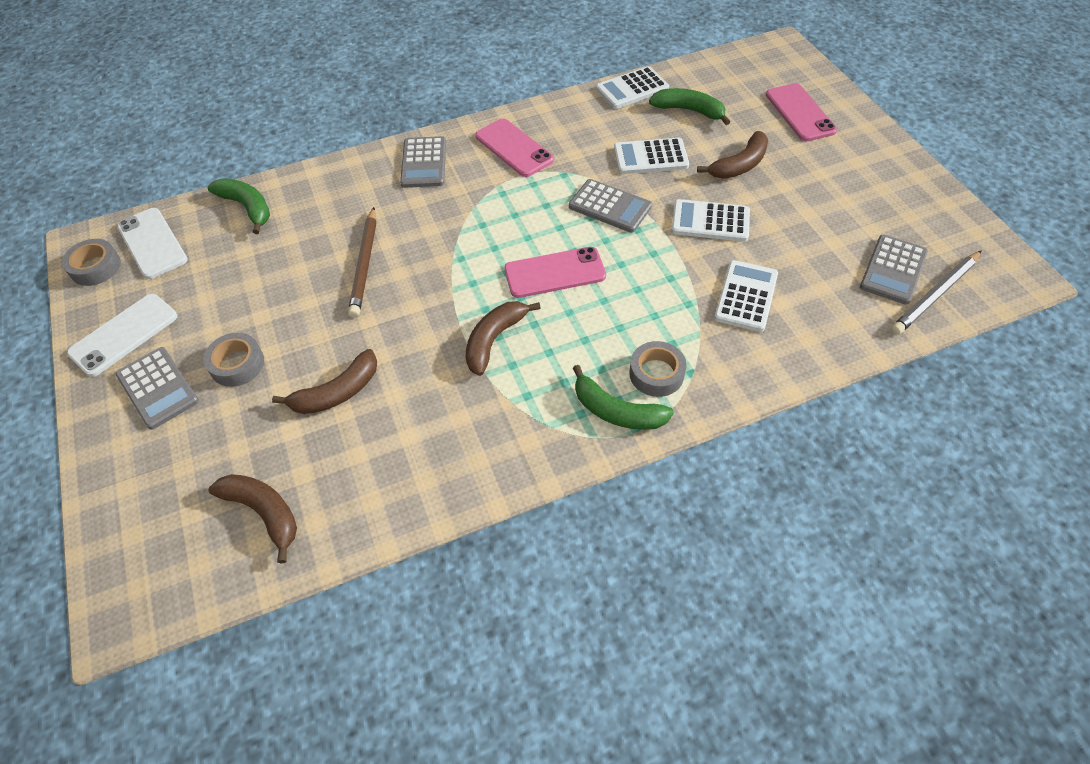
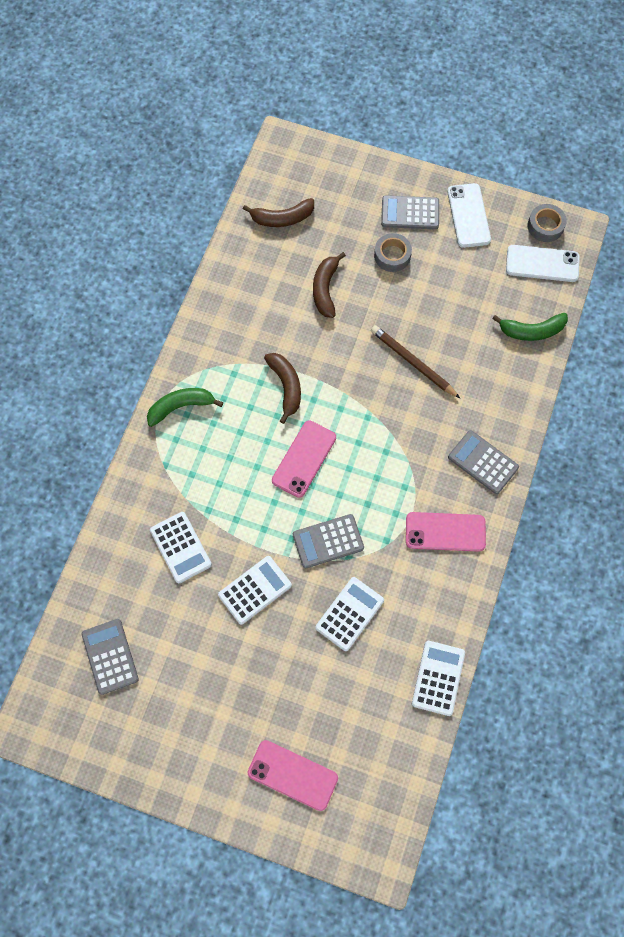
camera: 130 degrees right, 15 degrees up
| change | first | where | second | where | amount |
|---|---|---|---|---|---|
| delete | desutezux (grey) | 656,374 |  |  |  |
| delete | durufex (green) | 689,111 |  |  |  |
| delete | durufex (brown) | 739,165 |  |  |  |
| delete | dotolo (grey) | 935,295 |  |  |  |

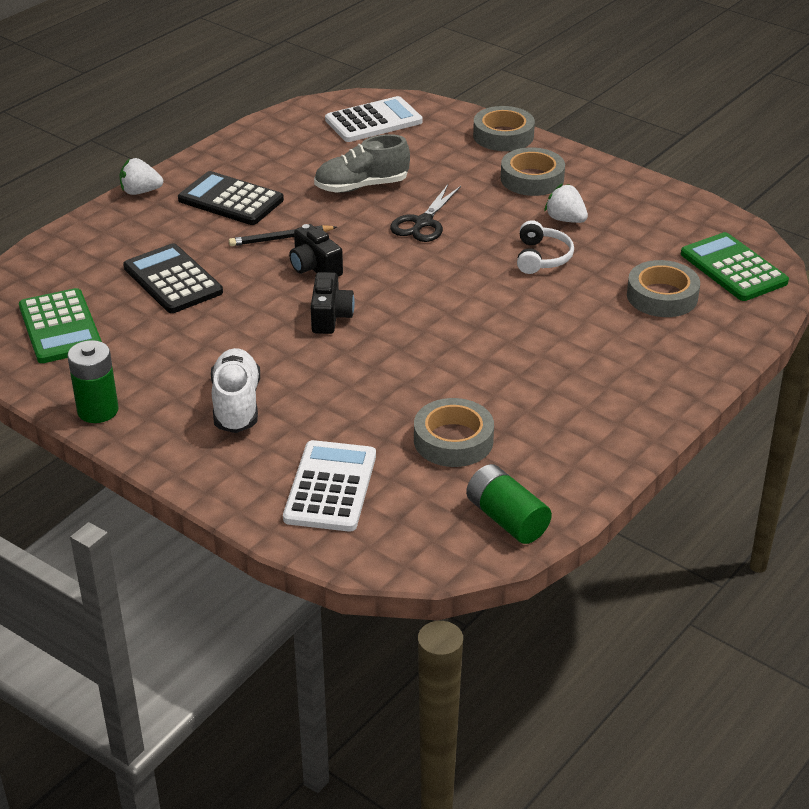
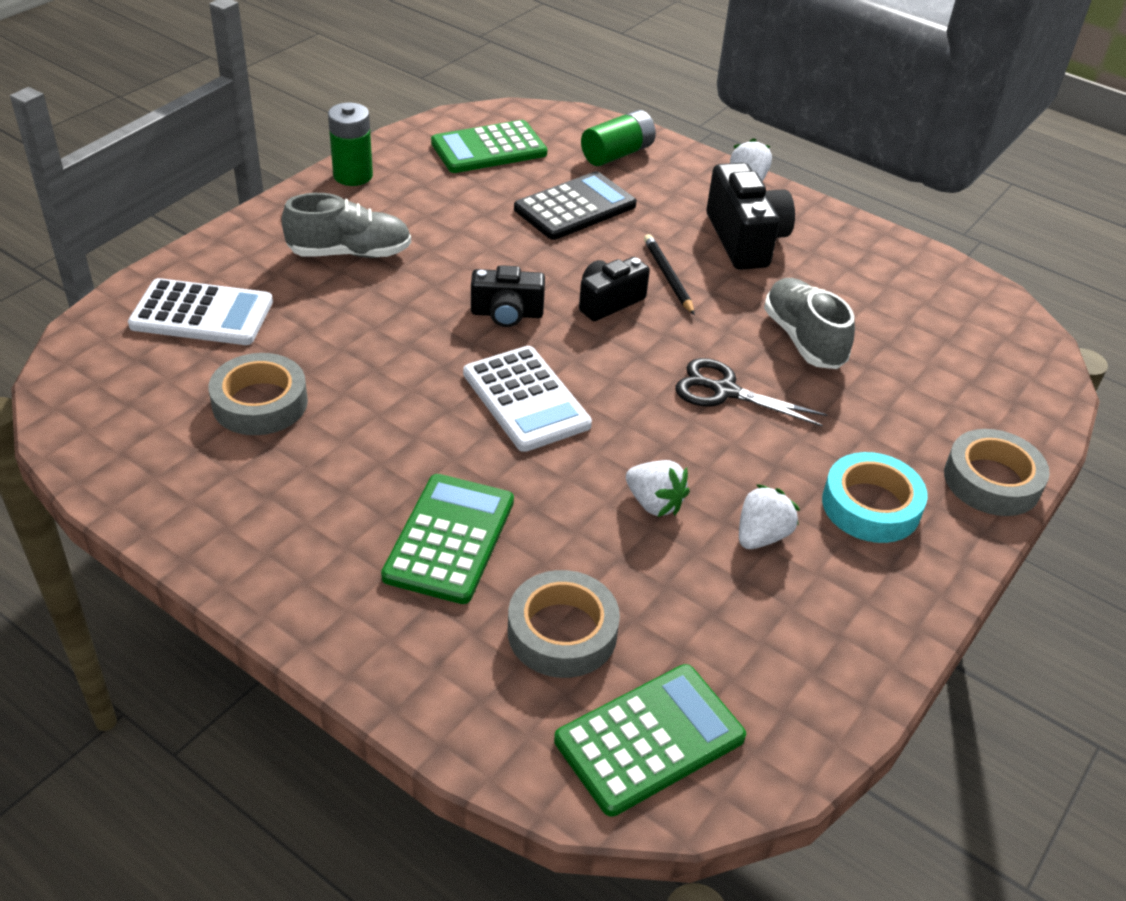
camera: 85 degrees right, 5 degrees up
| change | first | where | second | where | amount |
|---|---|---|---|---|---|
| replace | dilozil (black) | 230,200 | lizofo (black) | 745,240 |  |
| recolor | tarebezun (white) | 236,405 | tarebezun (grey) | 350,253 |  |
| move | dilozil (white) | 373,121 |  | 526,399 |  |
| move | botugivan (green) | 506,519 |  | 617,154 |  |
| recolor | desutezux (grey) | 532,179 | desutezux (turquoise) | 871,506 |  |
| replace | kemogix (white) | 542,257 | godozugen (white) | 654,503 |  |
| insert |  |  | dilozil (green) | 449,539 |  |

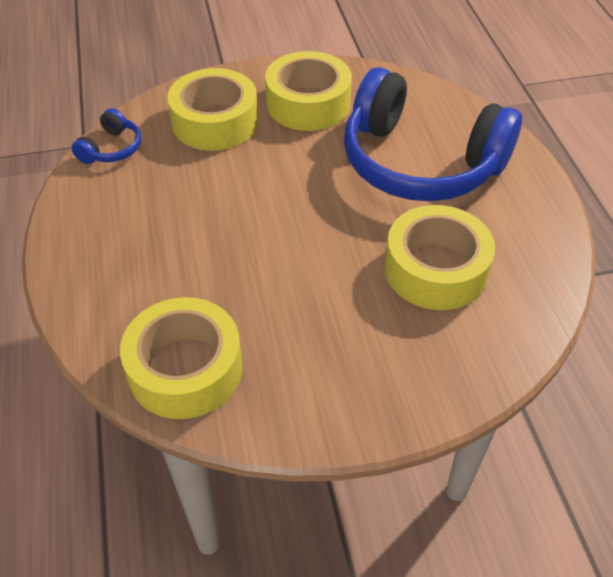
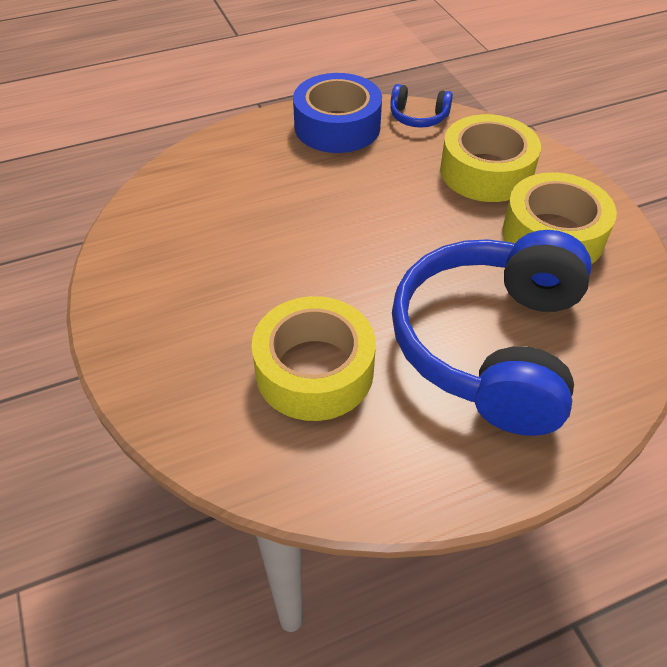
camera: 80 degrees right, 0 degrees up
| change | first | where | second | where | amount |
|---|---|---|---|---|---|
| delete | desutezux (yellow) | 185,369 |  |  |  |
| insert |  |  | desutezux (blue) | 337,126 |  |

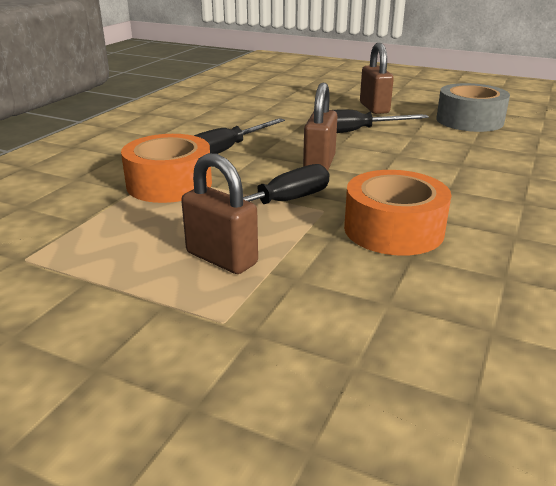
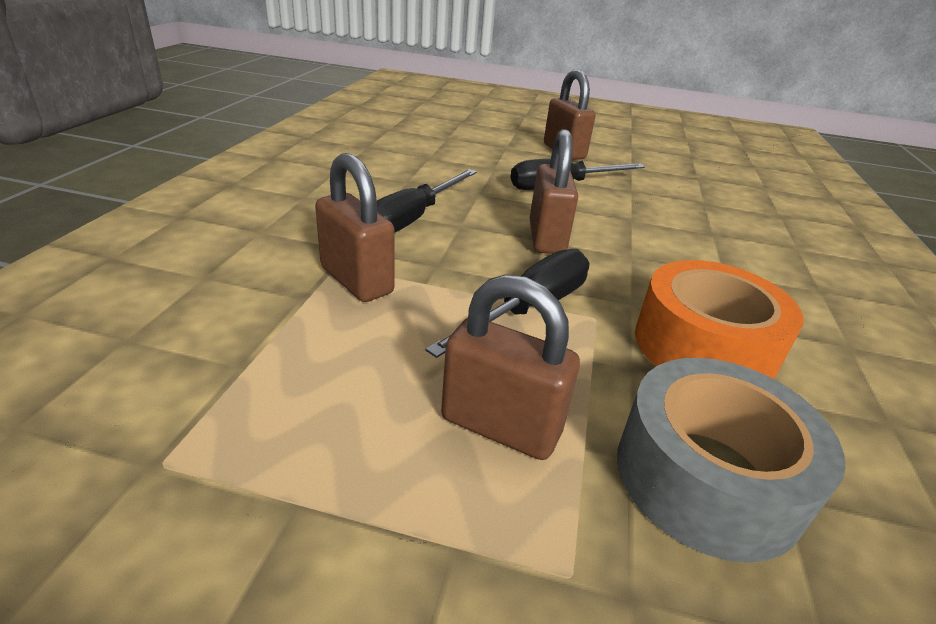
camera: 15 degrees left, 5 degrees up
| change | first | where | second | where | amount |
|---|---|---|---|---|---|
| replace | desutezux (orange) | 169,184 | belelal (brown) | 356,280 |  |
| move | desutezux (grey) | 469,120 |  | 707,477 |  |

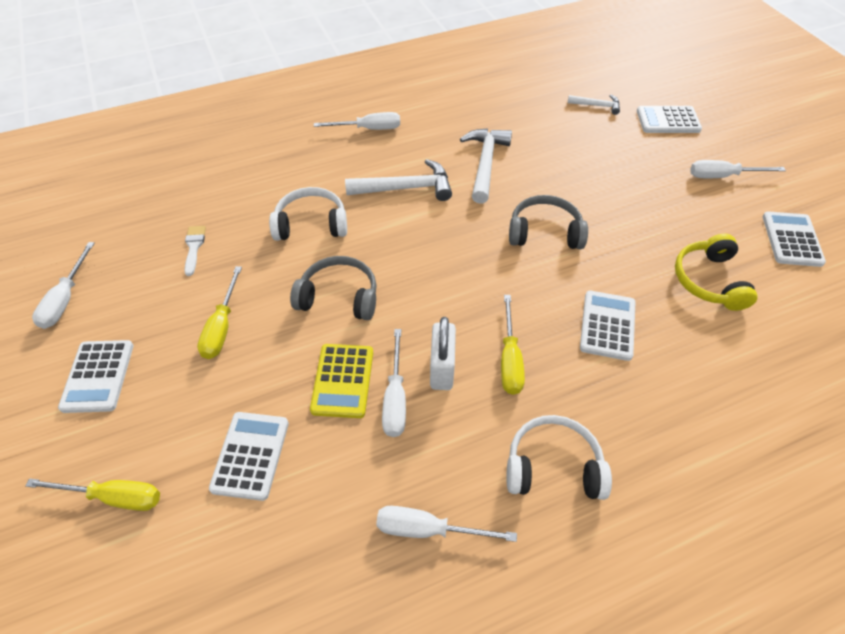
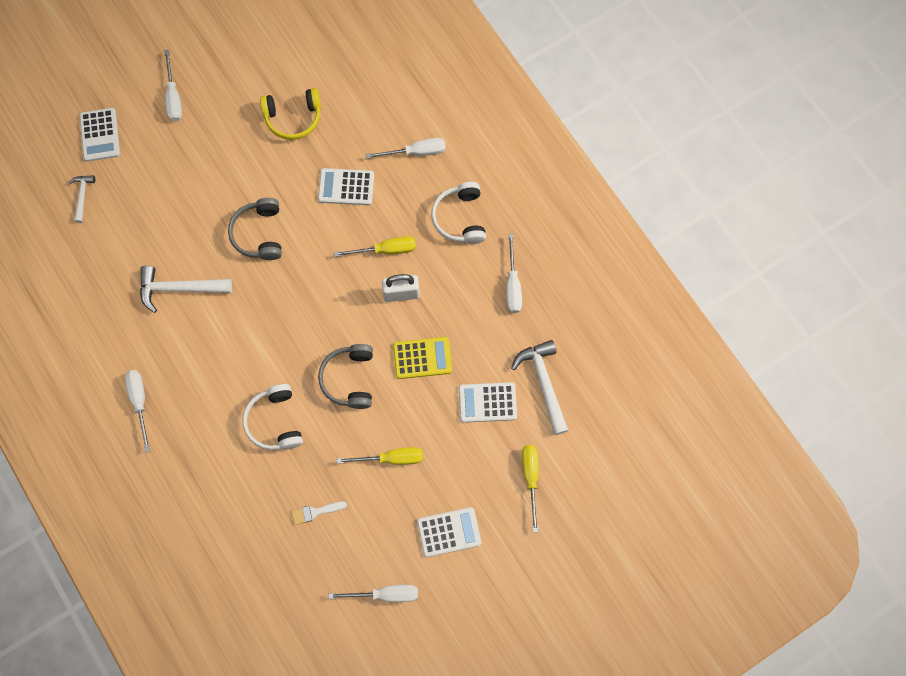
camera: 100 degrees left, 20 degrees up
| change | first | where | second | where | amount |
|---|---|---|---|---|---|
| move | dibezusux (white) | 406,188 |  | 543,383 |  |
| move | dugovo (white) | 395,398 |  | 416,152 |  |
| delete | dilozil (white) | 792,239 |  |  |  |

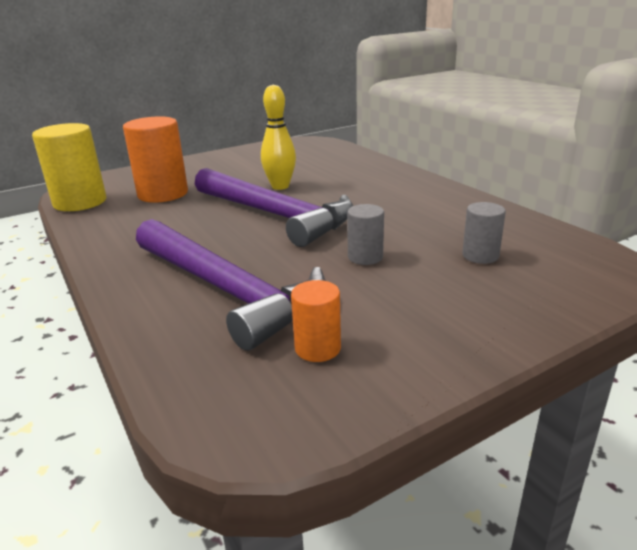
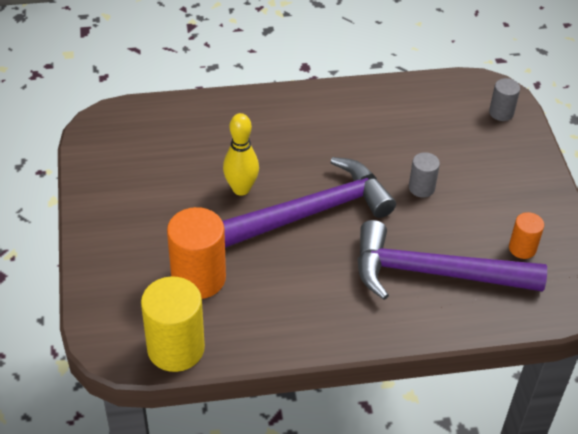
camera: 70 degrees left, 20 degrees up
| change | first | where | second | where | amount |
|---|---|---|---|---|---|
| rotate | dibezusux (purple) | 227,291 |  | 434,272 | 150 degrees counterclockwise |
| move | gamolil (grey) | 480,256 |  | 501,113 |  |

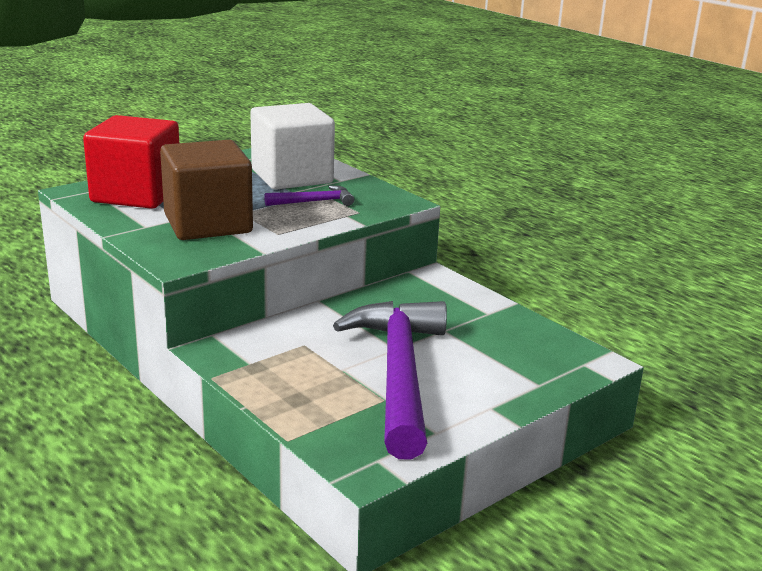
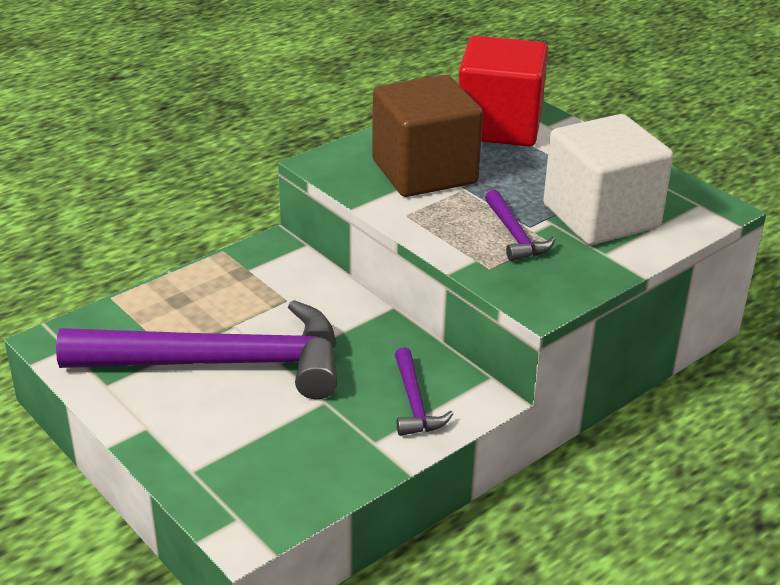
camera: 90 degrees right, 10 degrees up
| change | first | where | second | where | amount |
|---|---|---|---|---|---|
| insert |  |  | dibezusux (purple) | 414,403 |  |

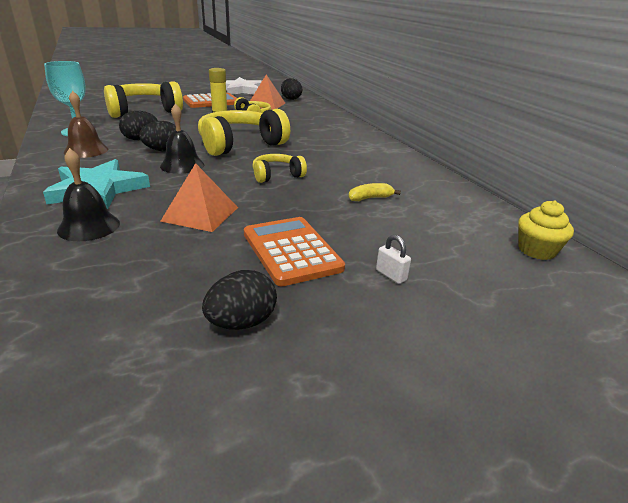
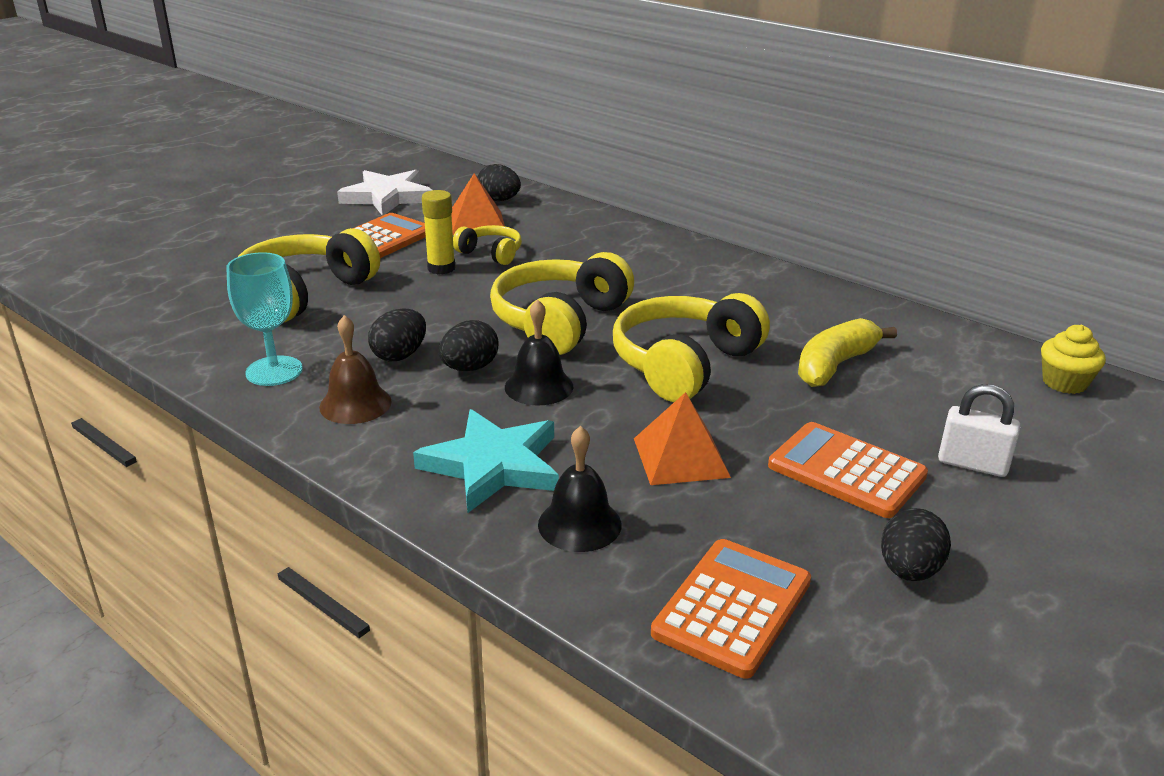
camera: 25 degrees left, 0 degrees up
| change | first | where | second | where | amount |
|---|---|---|---|---|---|
| resize | kemogix (yellow) | 277,175 |  | 684,364 | x1.92 |
| resize | durufex (yellow) | 370,198 |  | 835,365 | x1.85 |
| resize | belelal (white) | 391,275 |  | 972,464 | x1.70 |
| insert |  |  | dilozil (orange) | 732,607 |  |

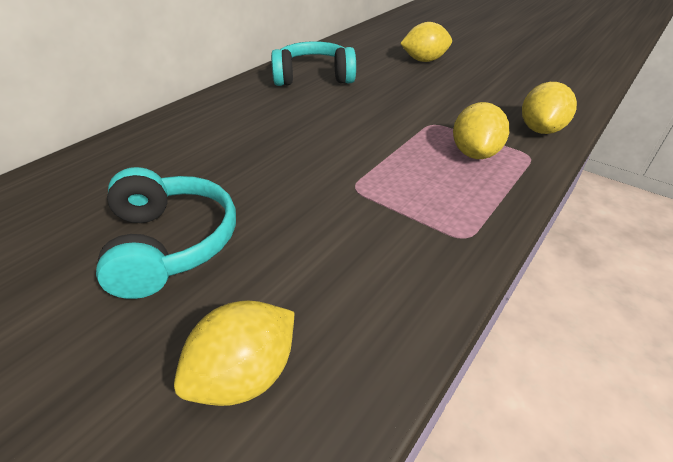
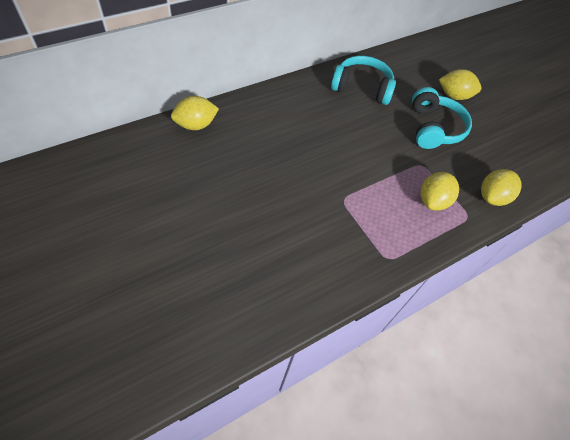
camera: 15 degrees right, 15 degrees up
| change | first | where | second | where | amount |
|---|---|---|---|---|---|
| move | kemogix (turquoise) | 171,243 |  | 434,128 |  |
| move | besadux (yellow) | 245,375 |  | 196,125 |  |

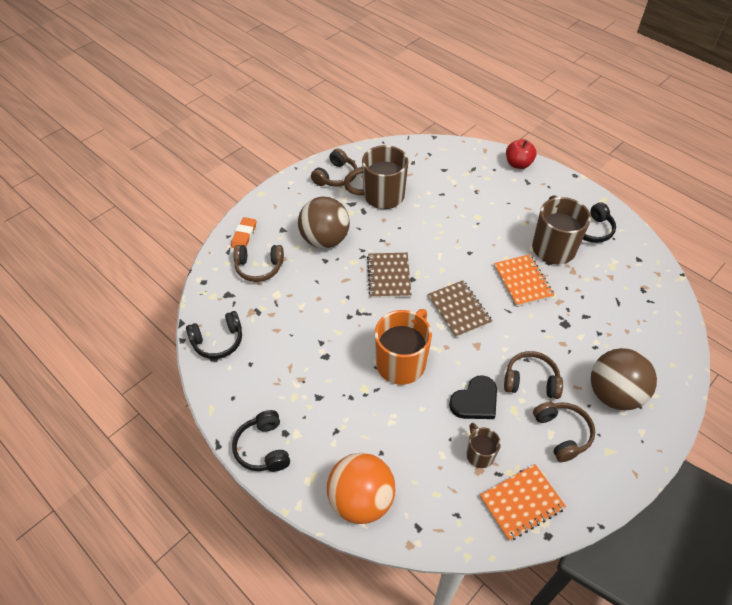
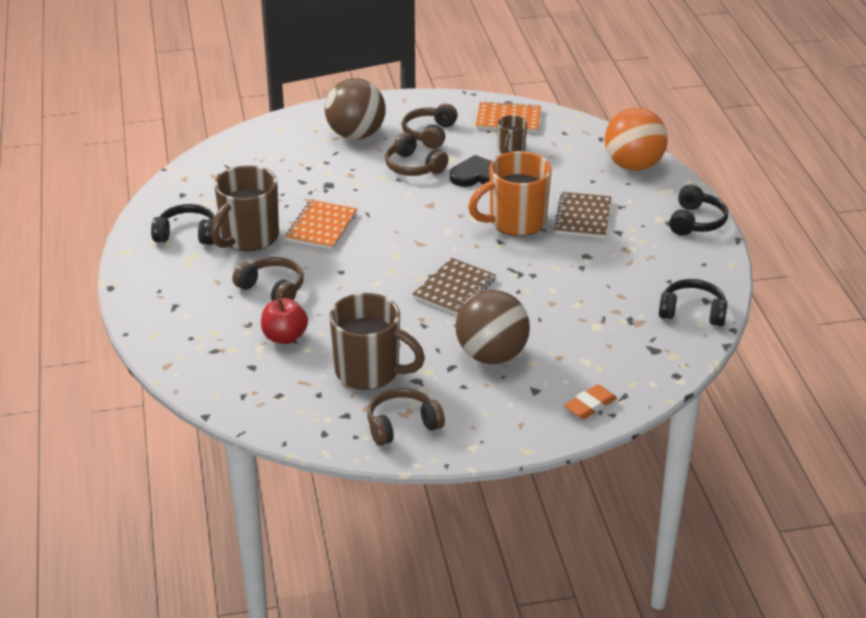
camera: 145 degrees left, 15 degrees down
| change | first | where | second | where | amount |
|---|---|---|---|---|---|
| move | kemogix (brown) | 259,267 |  | 272,289 |  |
| move | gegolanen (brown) | 459,310 |  | 583,217 |  |
| move | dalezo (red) | 518,164 |  | 285,337 |  |

